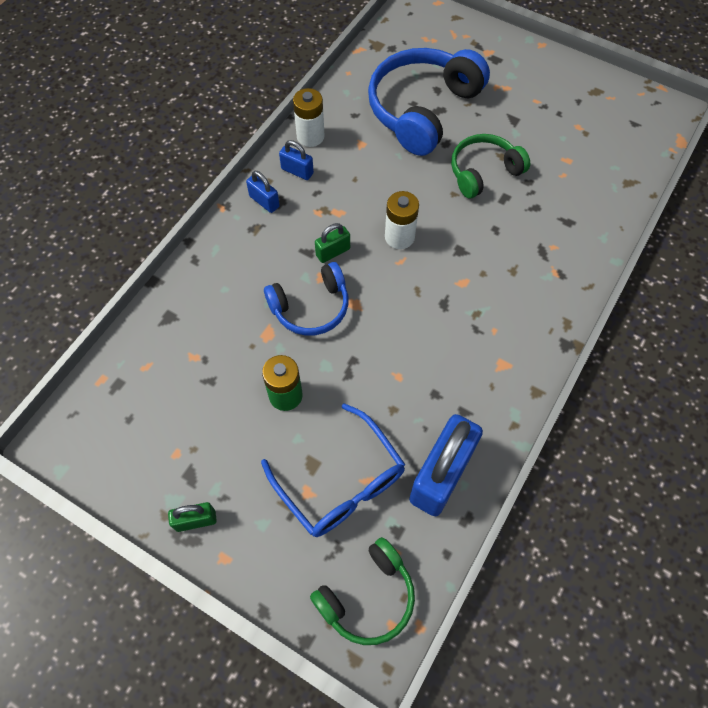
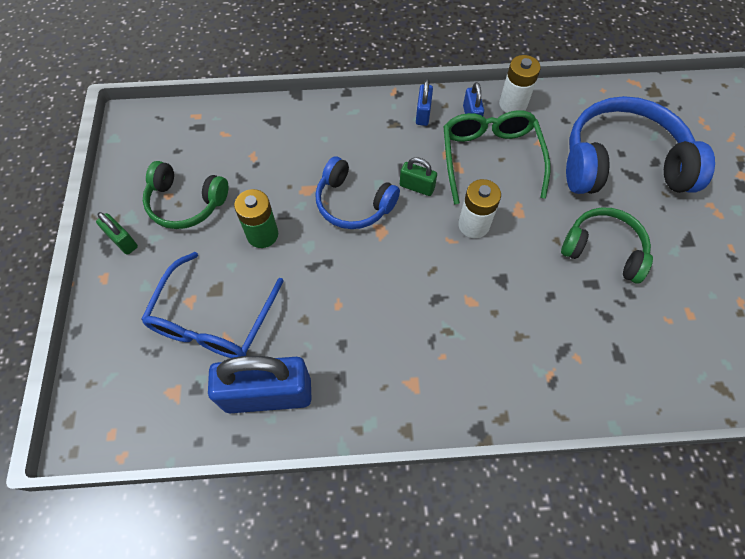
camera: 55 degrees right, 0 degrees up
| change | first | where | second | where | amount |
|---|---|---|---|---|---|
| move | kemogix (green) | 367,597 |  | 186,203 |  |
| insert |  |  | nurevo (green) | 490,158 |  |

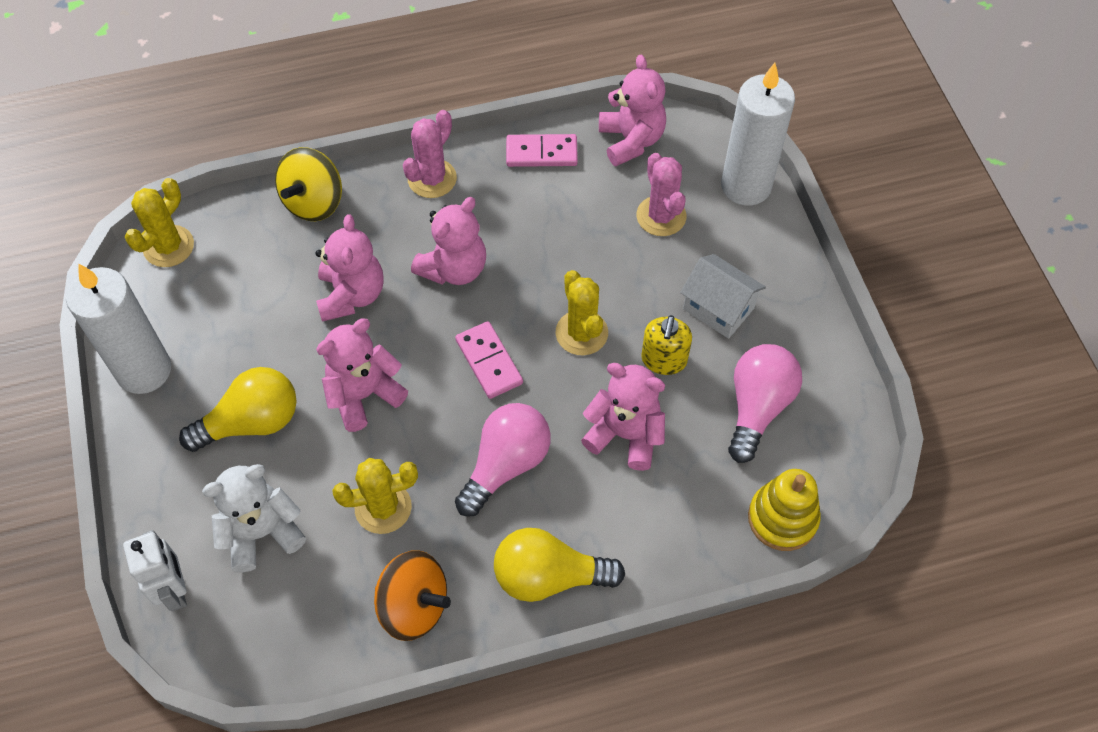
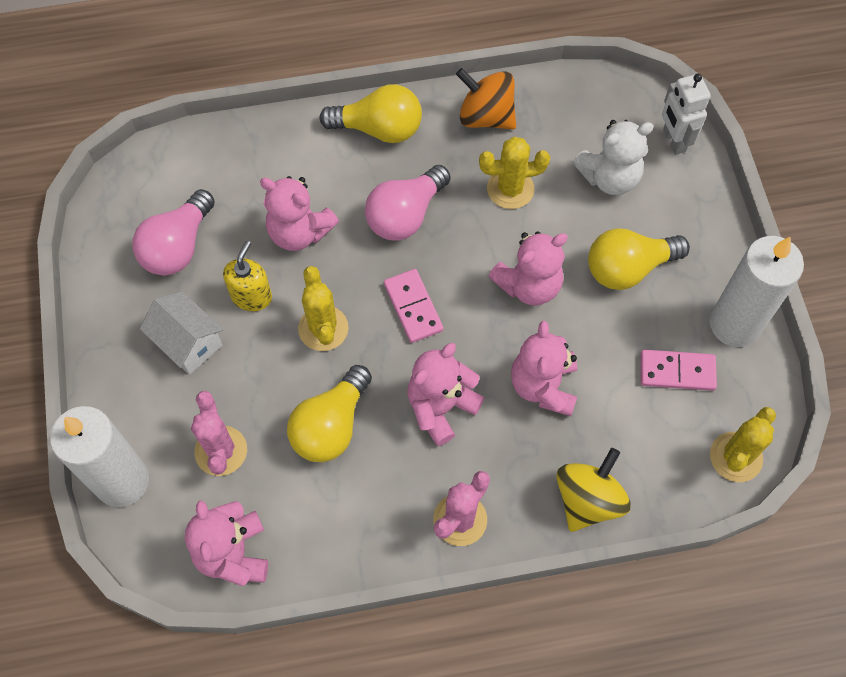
camera: 175 degrees left, 5 degrees up
| change | first | where | second | where | amount |
|---|---|---|---|---|---|
| move | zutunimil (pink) | 541,153 |  | 677,372 |  |
| delete | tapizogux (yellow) | 782,518 |  |  |  |
| insert |  |  | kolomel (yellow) | 331,426 |  |

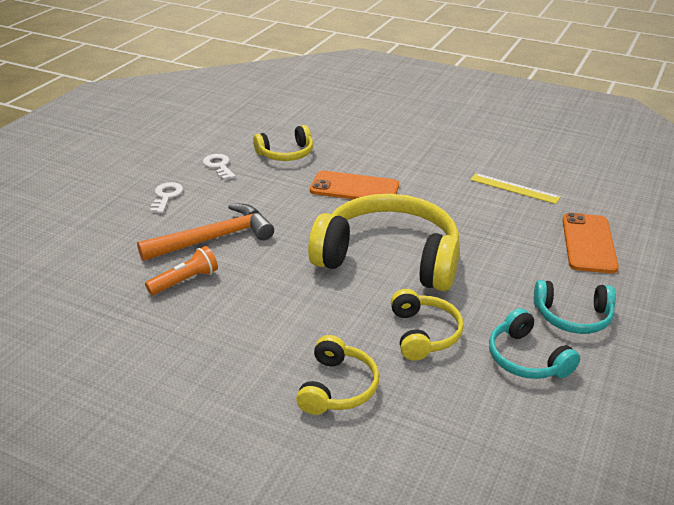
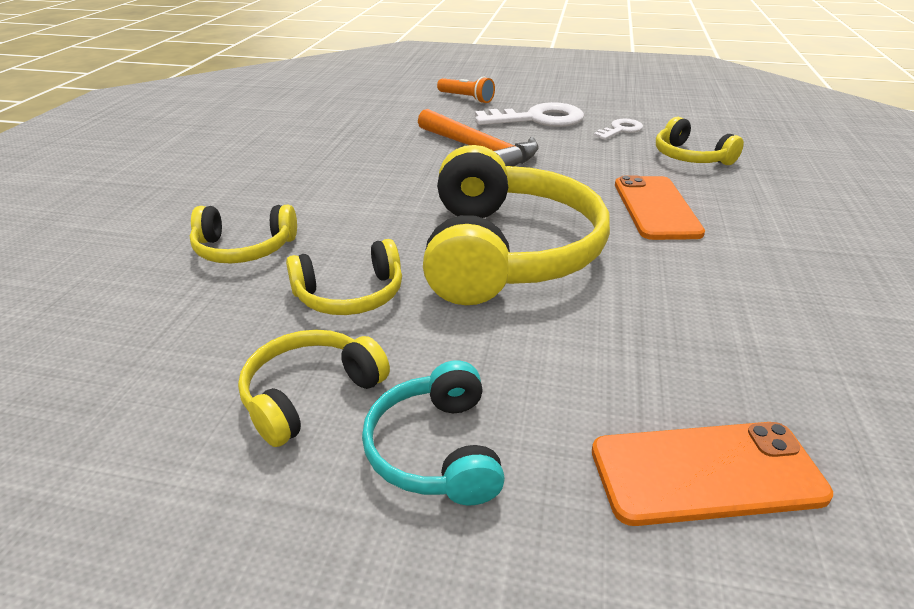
camera: 75 degrees right, 0 degrees up
| change | first | where | second | where | amount |
|---|---|---|---|---|---|
| move | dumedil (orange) | 185,281 |  | 466,98 |  |
| resize | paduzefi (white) | 166,196 |  | 538,119 | x1.84 |
| delete | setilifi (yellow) | 514,188 |  |  |  |
| recolor | kemogix (turquoise) | 526,358 | kemogix (yellow) | 310,395 |  |

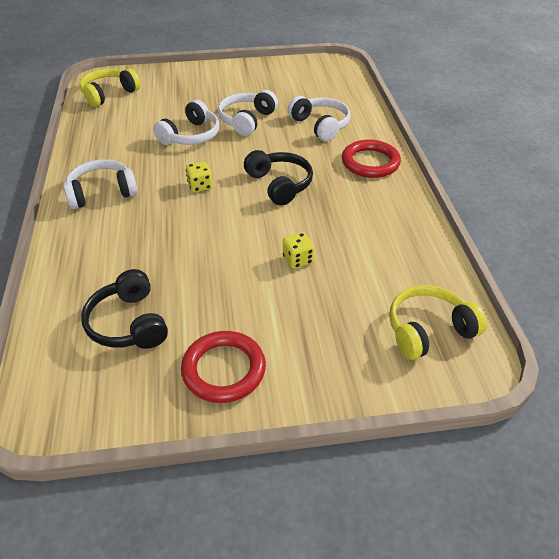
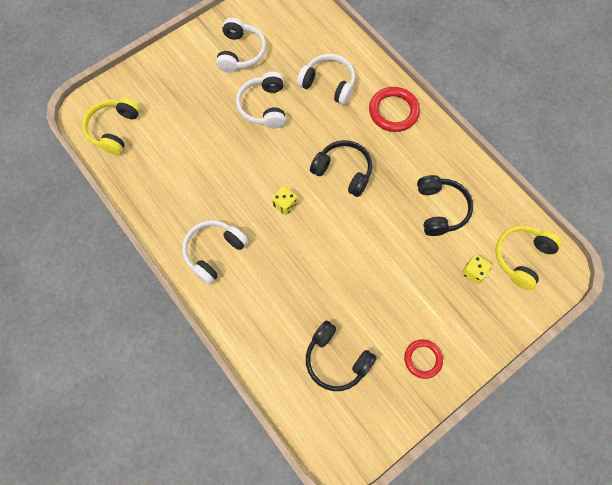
camera: 30 degrees left, 25 degrees up
| change | first | where | second | where | amount |
|---|---|---|---|---|---|
| move | kemogix (white) | 191,136 |  | 240,53 |  |
| resize | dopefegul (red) | 223,369 |  | 422,359 | x0.65 |
| move | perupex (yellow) | 298,260 |  | 473,272 |  |
| insert |  |  | kemogix (black) | 440,209 |  |

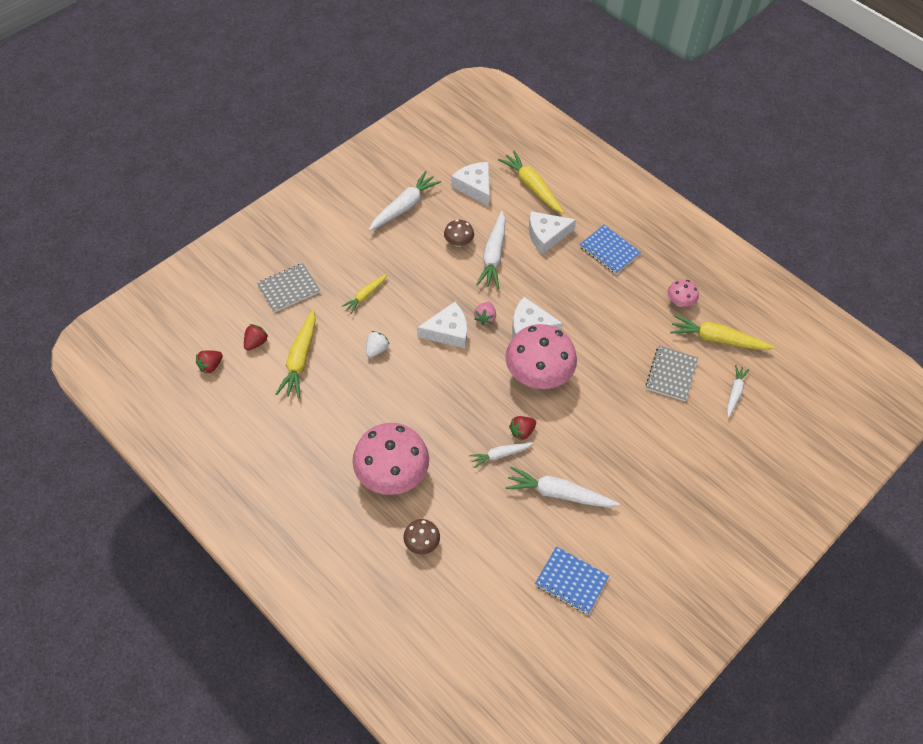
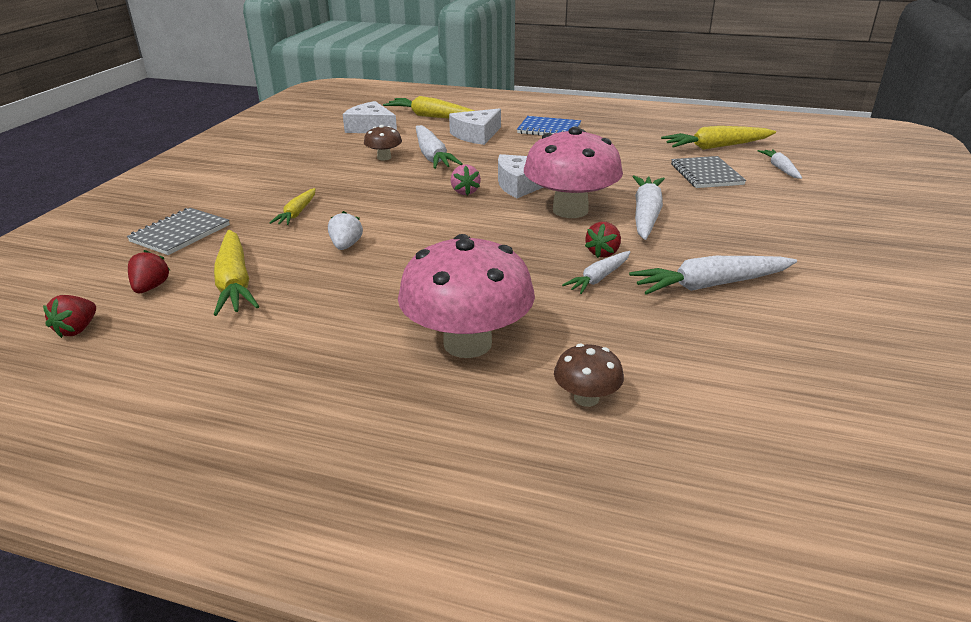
camera: 25 degrees left, 25 degrees down
| change | first | where | second | where | amount |
|---|---|---|---|---|---|
| move | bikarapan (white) | 404,207 |  | 646,215 |  |
| delete | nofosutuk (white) | 447,331 |  |  |  |
| delete | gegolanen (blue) | 571,581 |  |  |  |
| delete | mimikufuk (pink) | 680,302 |  |  |  |

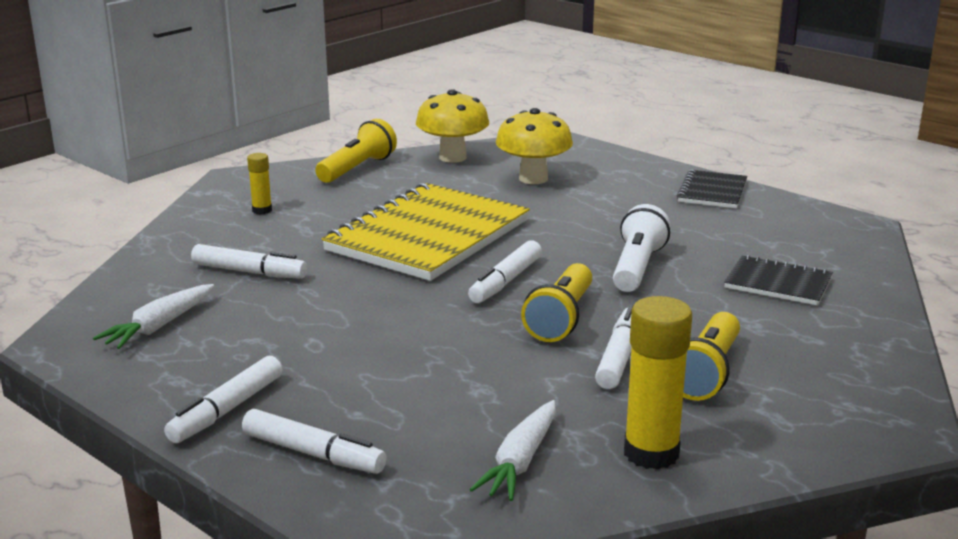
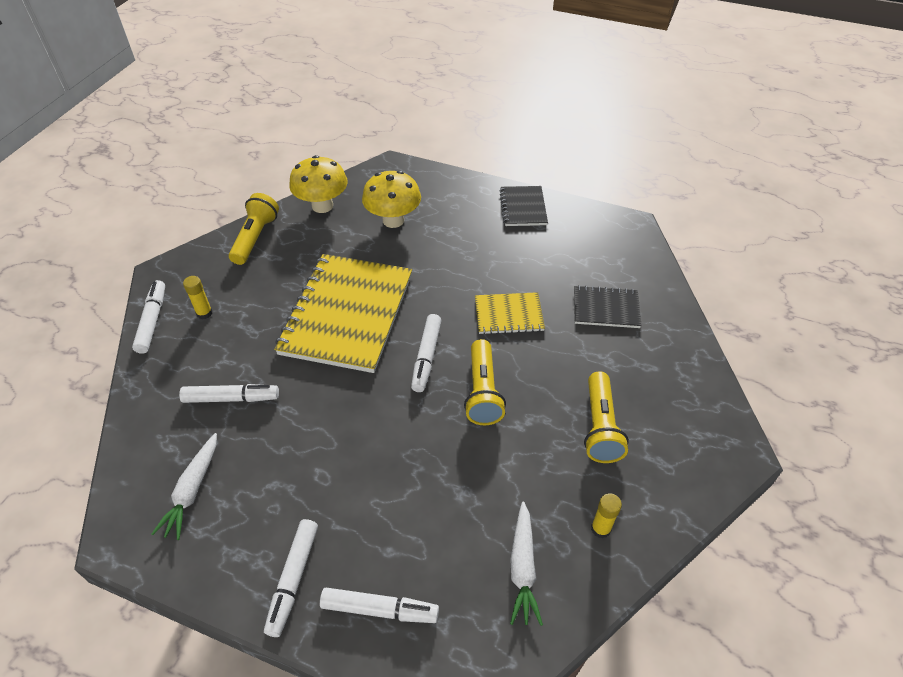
camera: 20 degrees left, 25 degrees up
| change | first | where | second | where | amount |
|---|---|---|---|---|---|
| move | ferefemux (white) | 619,357 |  | 152,321 |  |
| replace | dumedil (white) | 636,267 | gegolanen (yellow) | 508,315 |  |
| resize | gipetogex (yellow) | 651,453 |  | 600,529 | x0.52 |

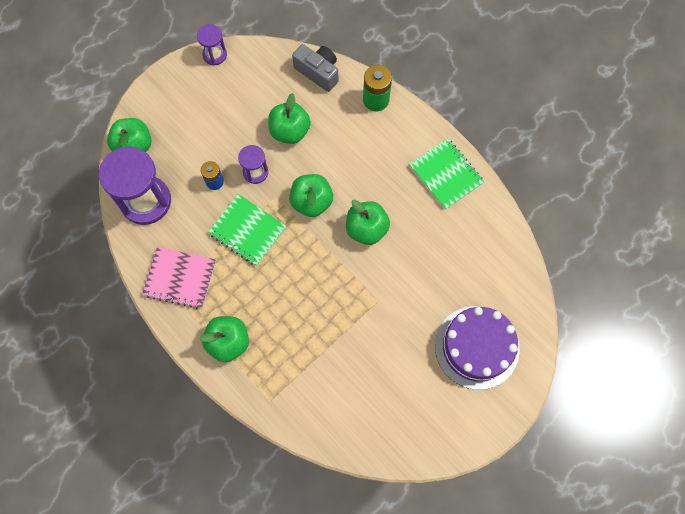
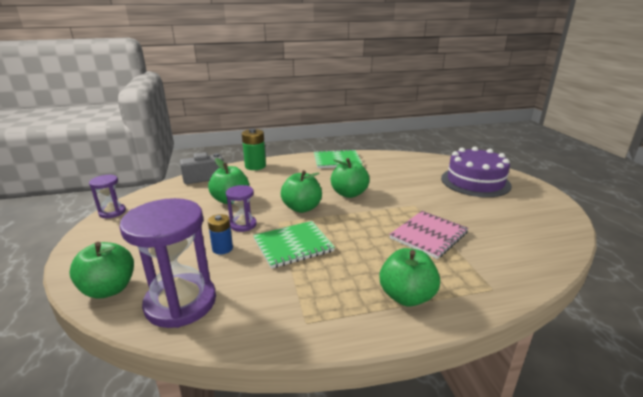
camera: 60 degrees left, 45 degrees down
| change | first | where | second | where | amount |
|---|---|---|---|---|---|
| move | gegolanen (pink) | 180,278 |  | 428,235 |  |

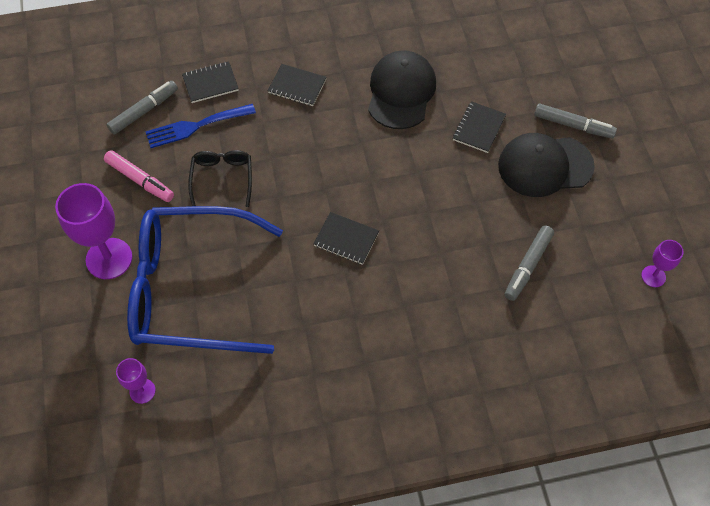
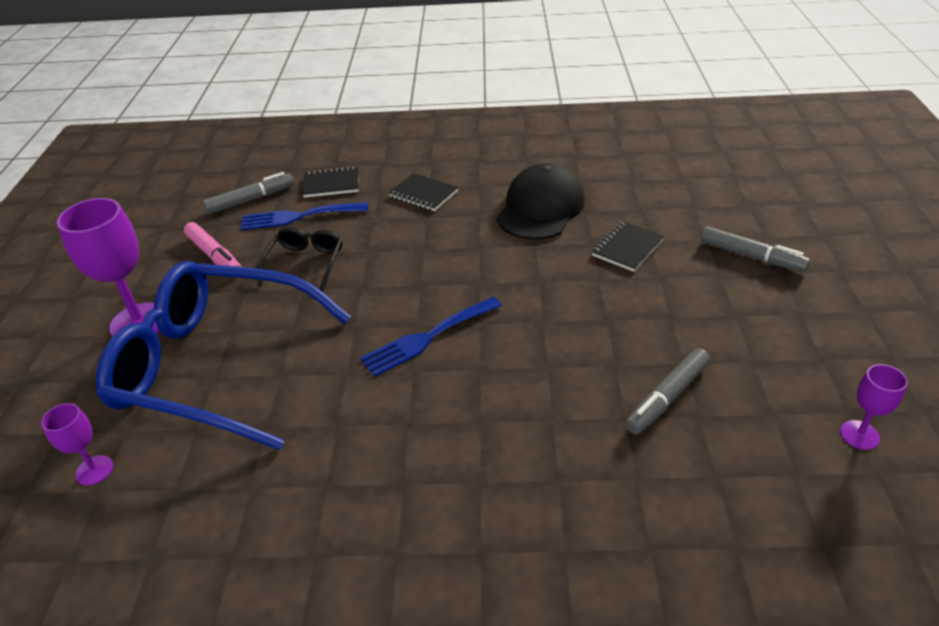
camera: 15 degrees right, 20 degrees down
| change | first | where | second | where | amount |
|---|---|---|---|---|---|
| replace | gegolanen (black) | 346,239 | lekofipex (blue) | 427,338 |  |
| delete | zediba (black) | 545,166 |  |  |  |

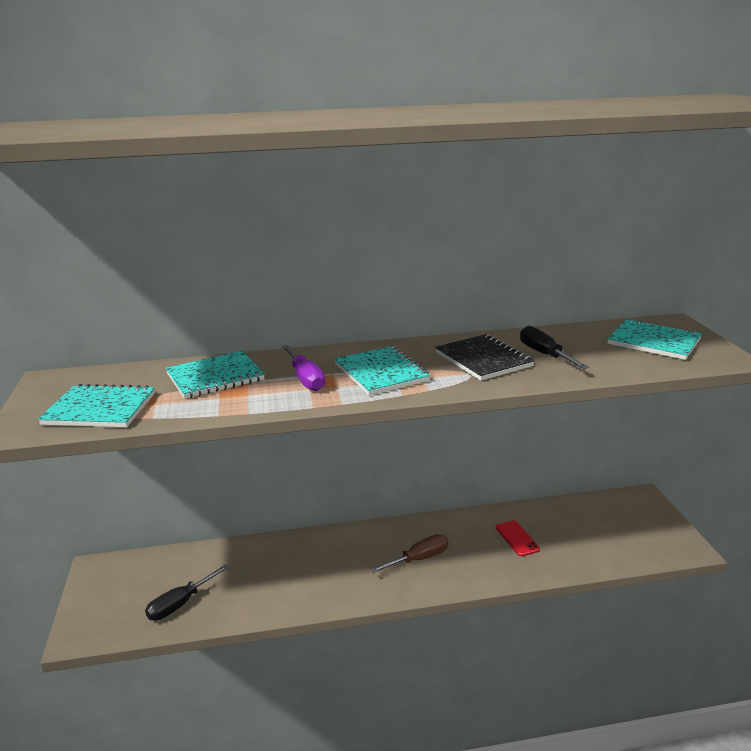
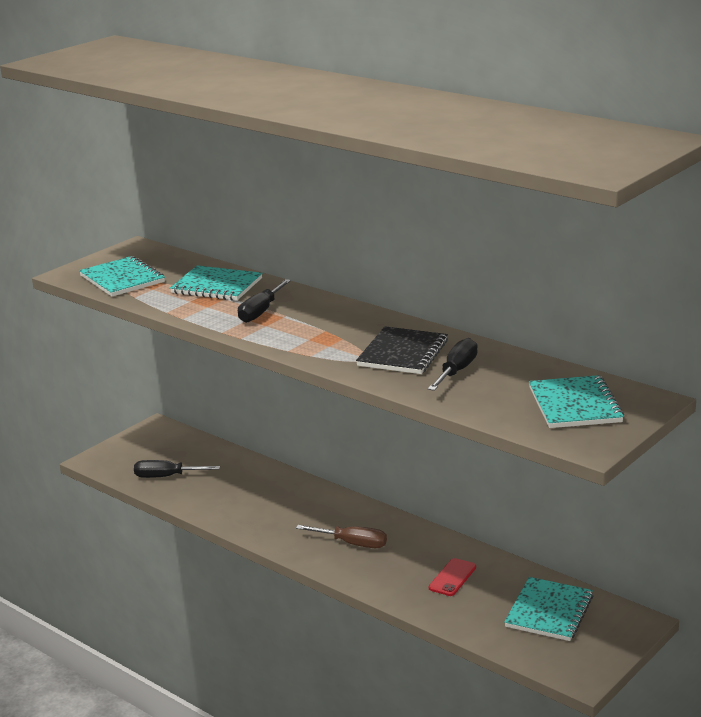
camera: 50 degrees right, 0 degrees up
| change | first | where | second | where | amount |
|---|---|---|---|---|---|
| recolor | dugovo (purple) | 305,379 | dugovo (black) | 260,312 |  |
| move | gegolanen (turquoise) | 381,373 |  | 549,611 |  |

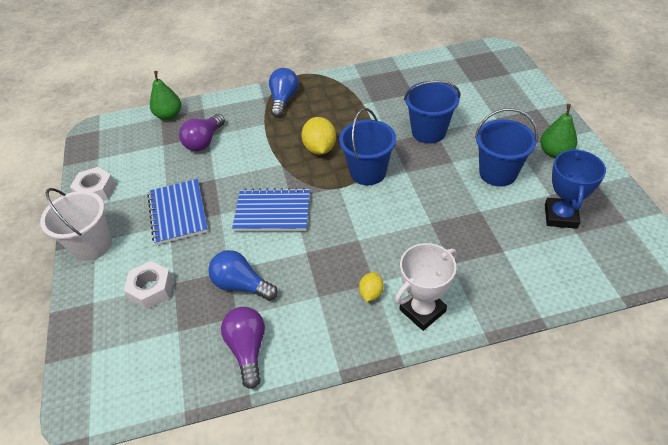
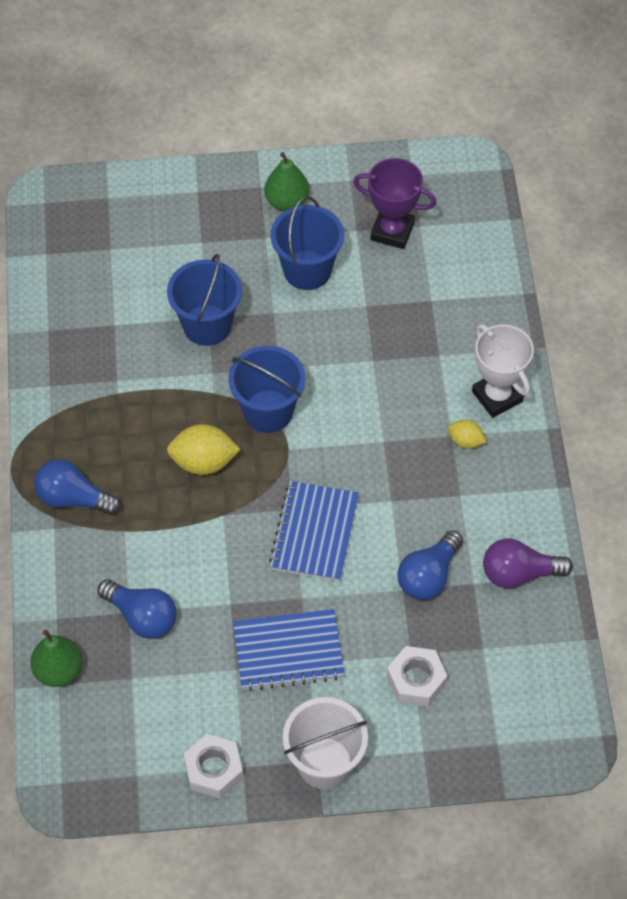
camera: 85 degrees left, 10 degrees up
| change | first | where | second | where | amount |
|---|---|---|---|---|---|
| recolor | kolomel (purple) | 204,141 | kolomel (blue) | 142,617 |  |
| recolor | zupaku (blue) | 560,216 | zupaku (purple) | 392,231 |  |

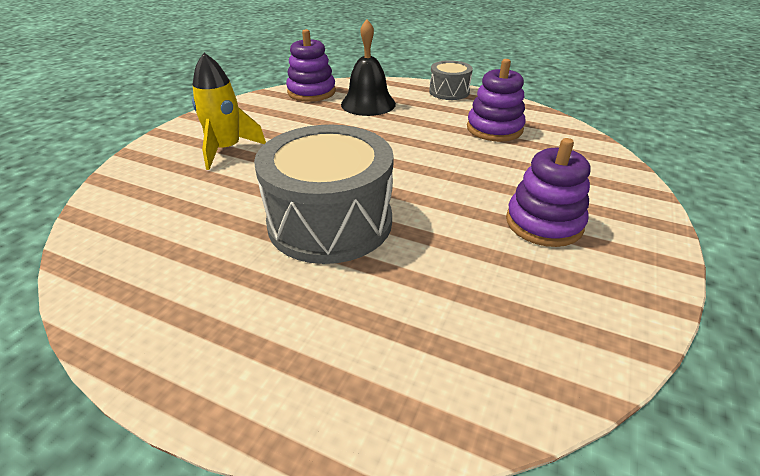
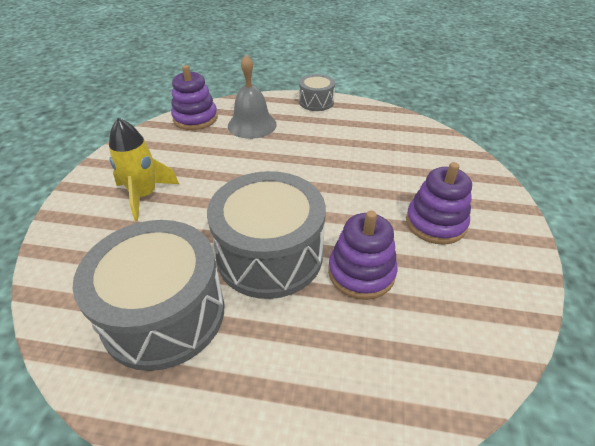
camera: 15 degrees left, 5 degrees up
| change | first | where | second | where | amount |
|---|---|---|---|---|---|
| recolor | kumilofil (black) | 368,104 | kumilofil (grey) | 252,125 |  |
| move | tapizogux (purple) | 494,129 |  | 361,272 |  |
| insert |  |  | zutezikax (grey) | 164,313 |  |

